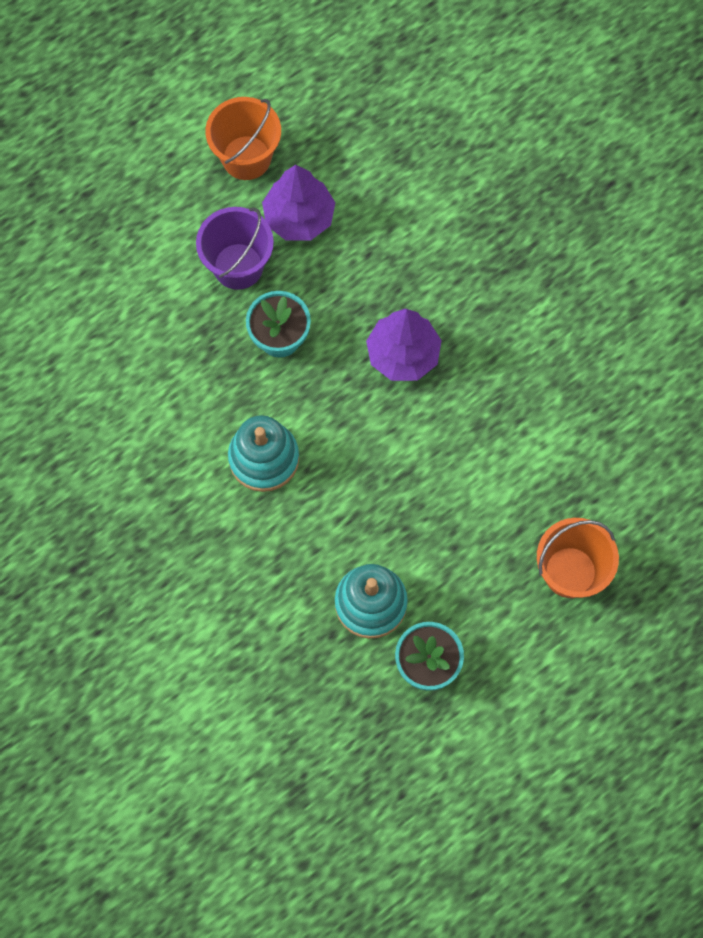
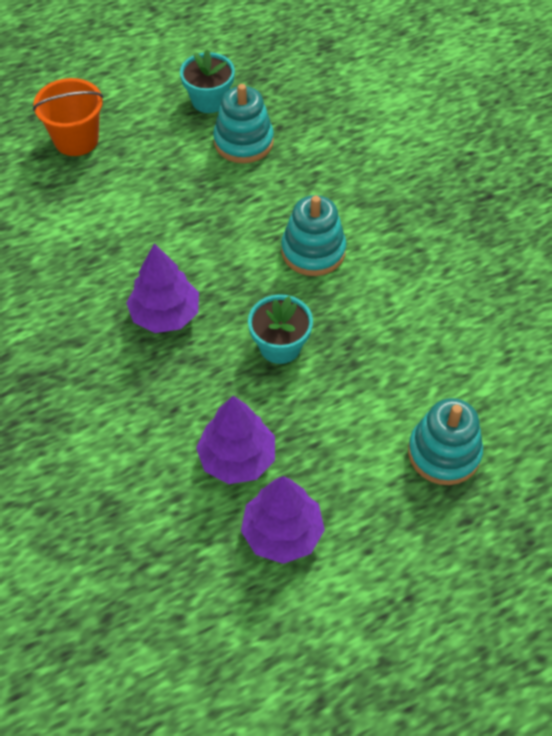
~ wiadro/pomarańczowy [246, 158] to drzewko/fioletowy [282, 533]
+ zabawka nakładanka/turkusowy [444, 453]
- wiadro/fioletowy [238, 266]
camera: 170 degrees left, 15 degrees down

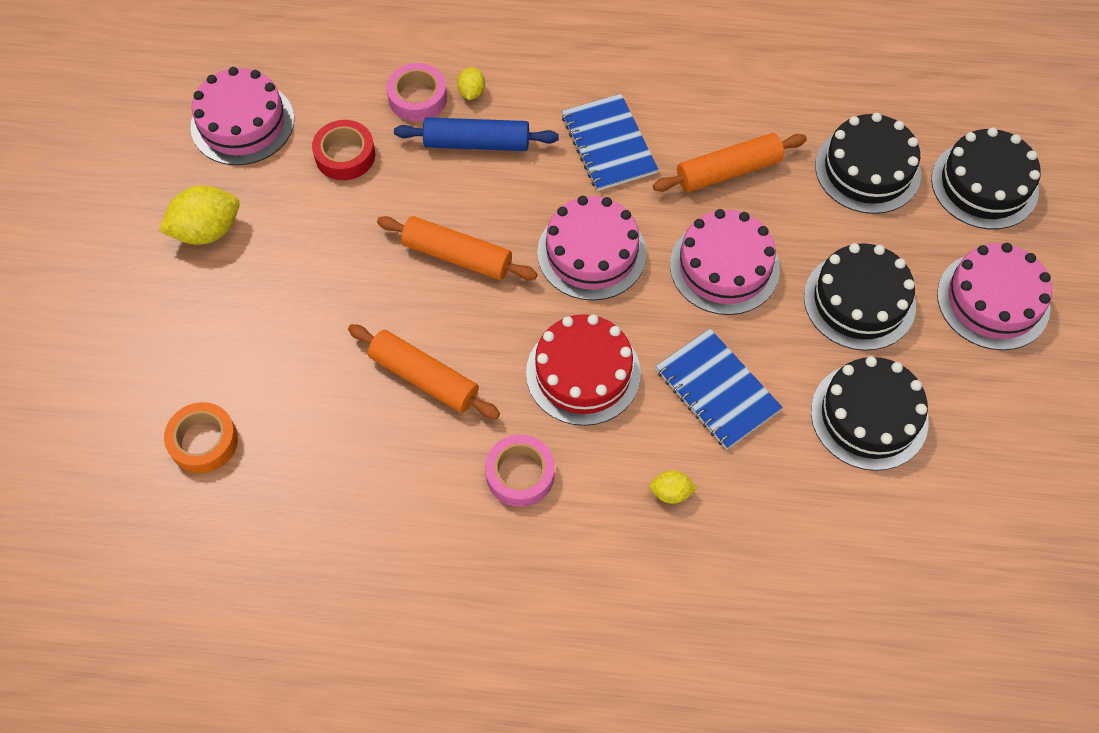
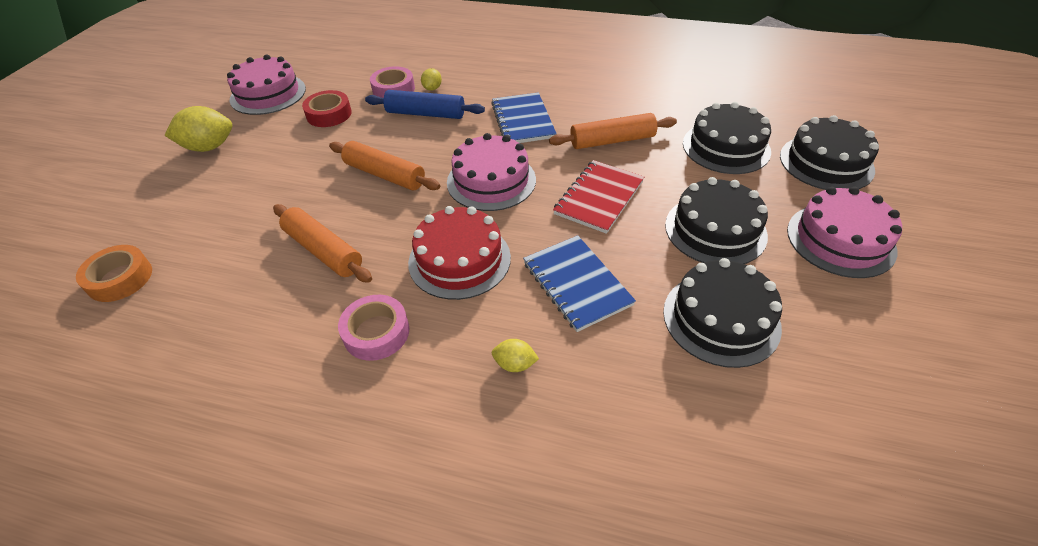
~ tort/różowy [724, 267] to zeszyt/czerwony [599, 198]
camera: 10 degrees right, 15 degrees down

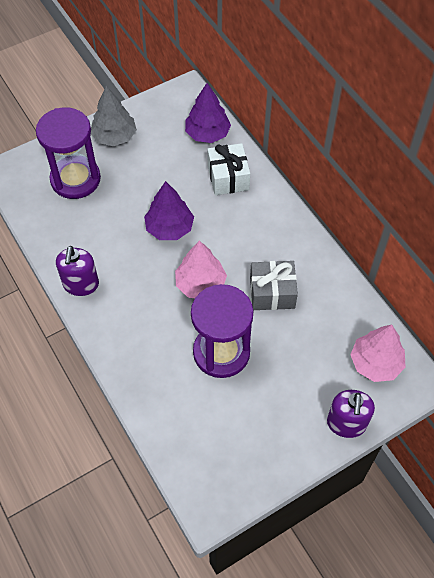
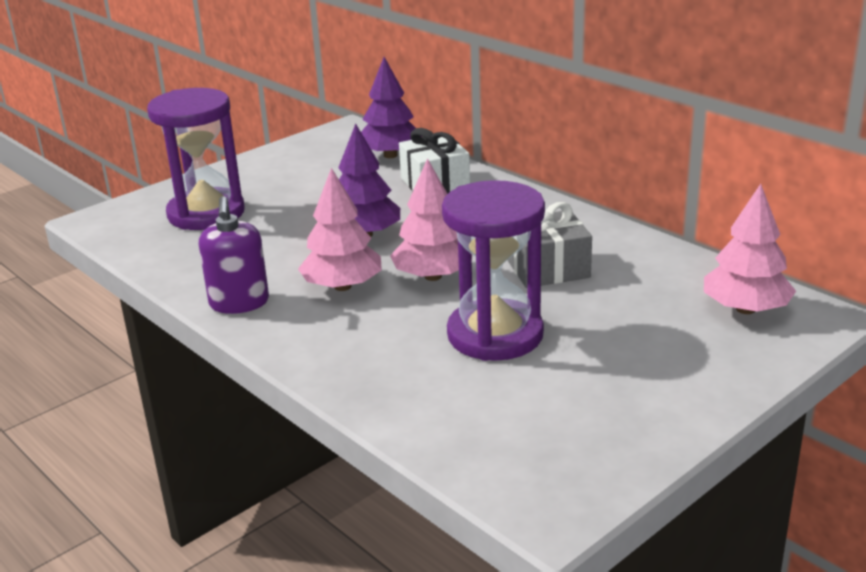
+ drzewko/różowy [342, 286]
- drzewko/szary [114, 137]
- dozownik mydła/fioletowy [346, 423]
camera: 10 degrees left, 30 degrees down

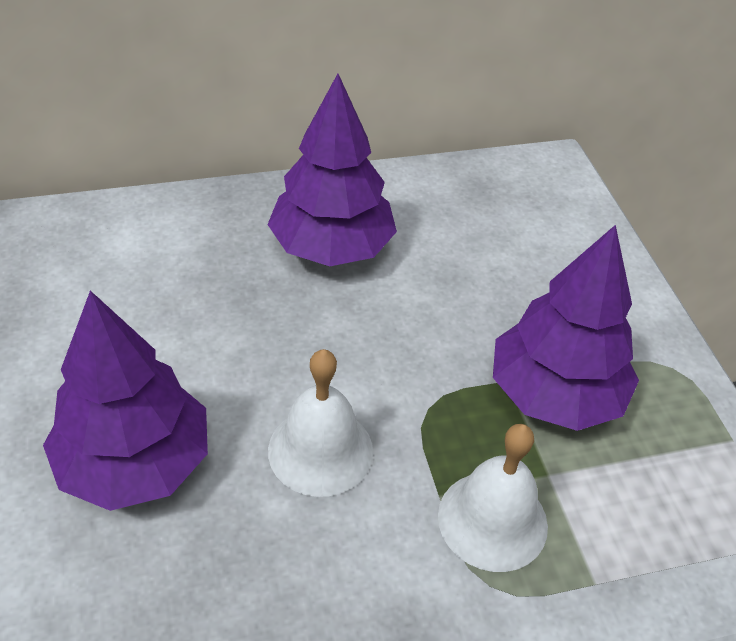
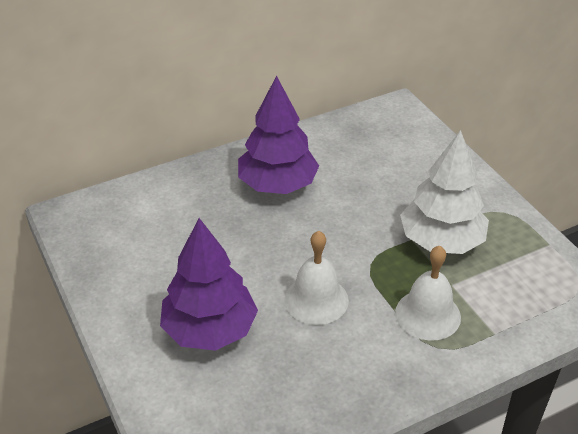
~ drzewko/fioletowy [554, 394] to drzewko/biały [441, 241]
camera: 10 degrees left, 5 degrees down

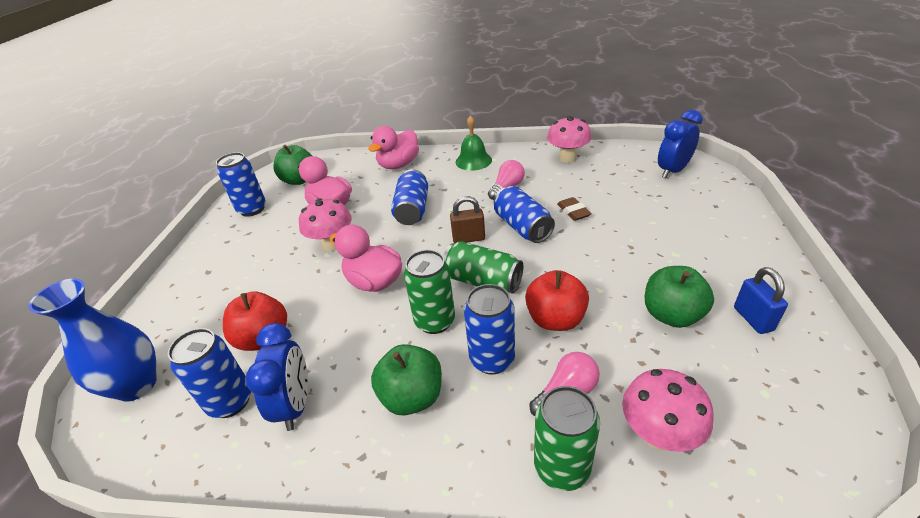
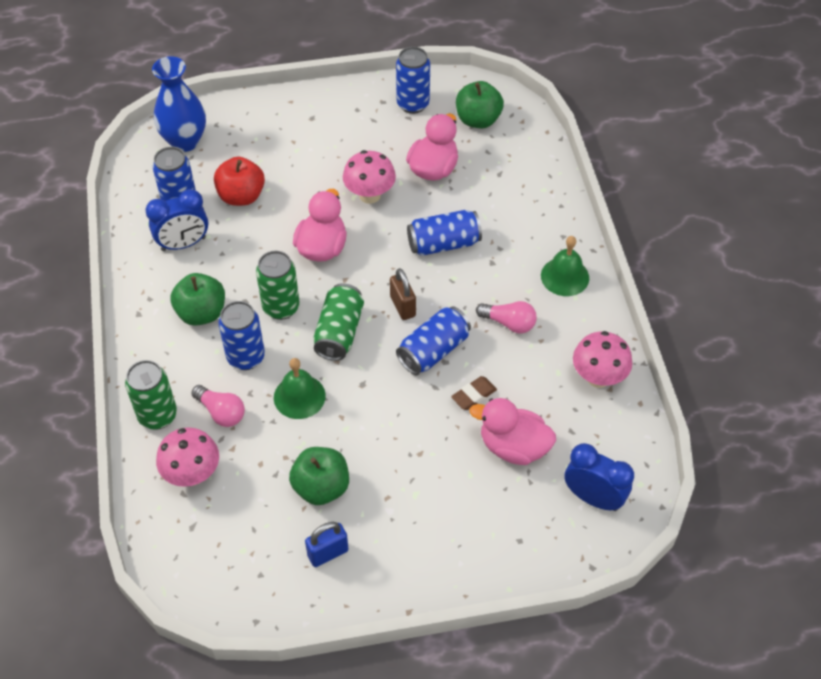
~ jabłko/czerwony [555, 319] to dzwonek/zielony [299, 396]
~ kaczka/różowy [398, 165] to [513, 447]
camera: 70 degrees right, 15 degrees up

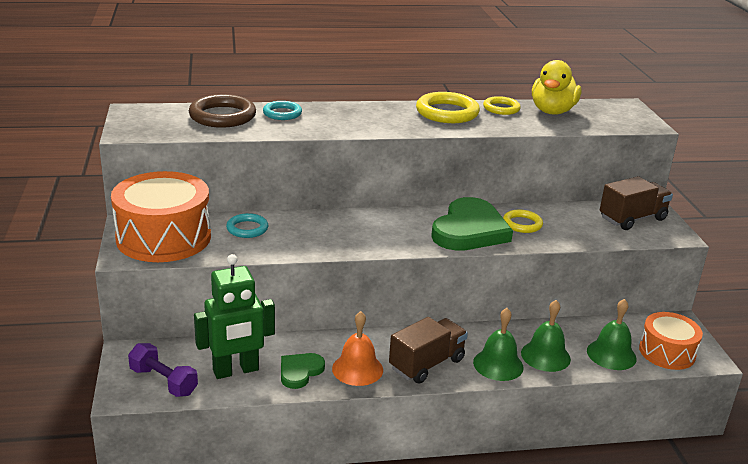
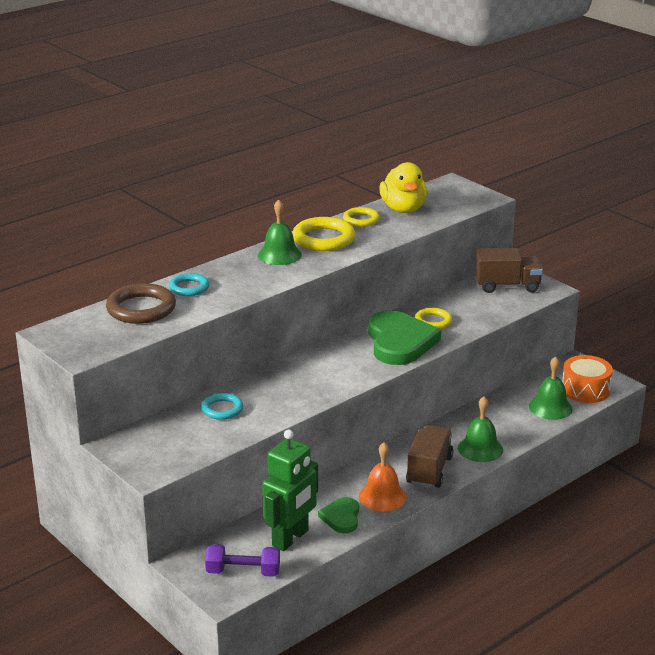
~ dzwonek/zielony [545, 356] to [279, 255]
~ ciężarówka/brązowy [632, 219] = [507, 286] 60 degrees clockwise
- bęben/pomarańczowy [164, 237]
camera: 30 degrees left, 0 degrees up

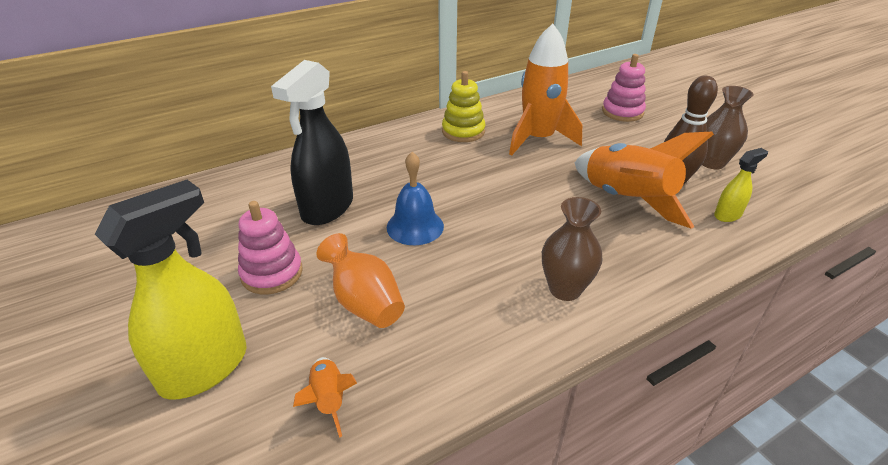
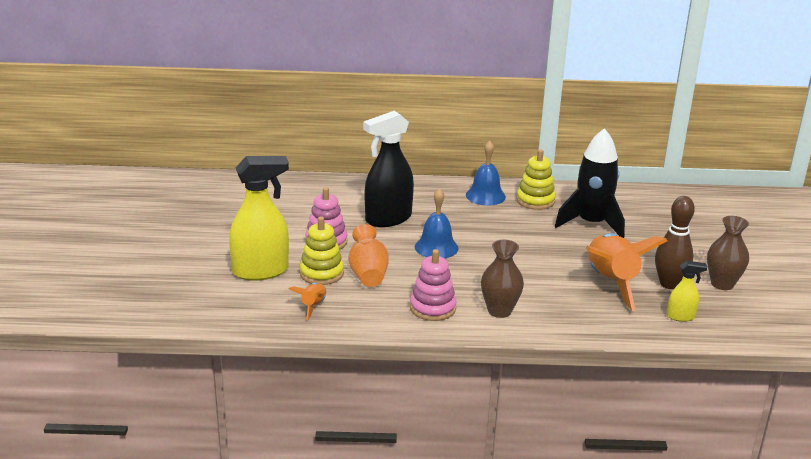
+ zabawka nakładanka/żółty [321, 273]
~ zabawka nakładanka/różowy [622, 112] to [432, 308]
+ dzwonek/niebieski [485, 196]
~ rakieta/pomarańczowy [538, 139] to rakieta/czarny [591, 224]
camera: 30 degrees right, 10 degrees down

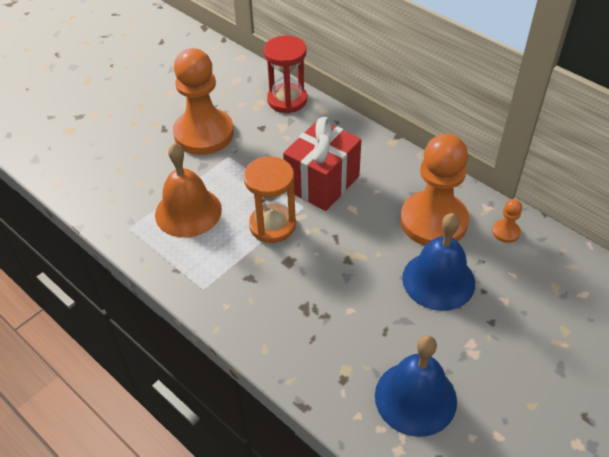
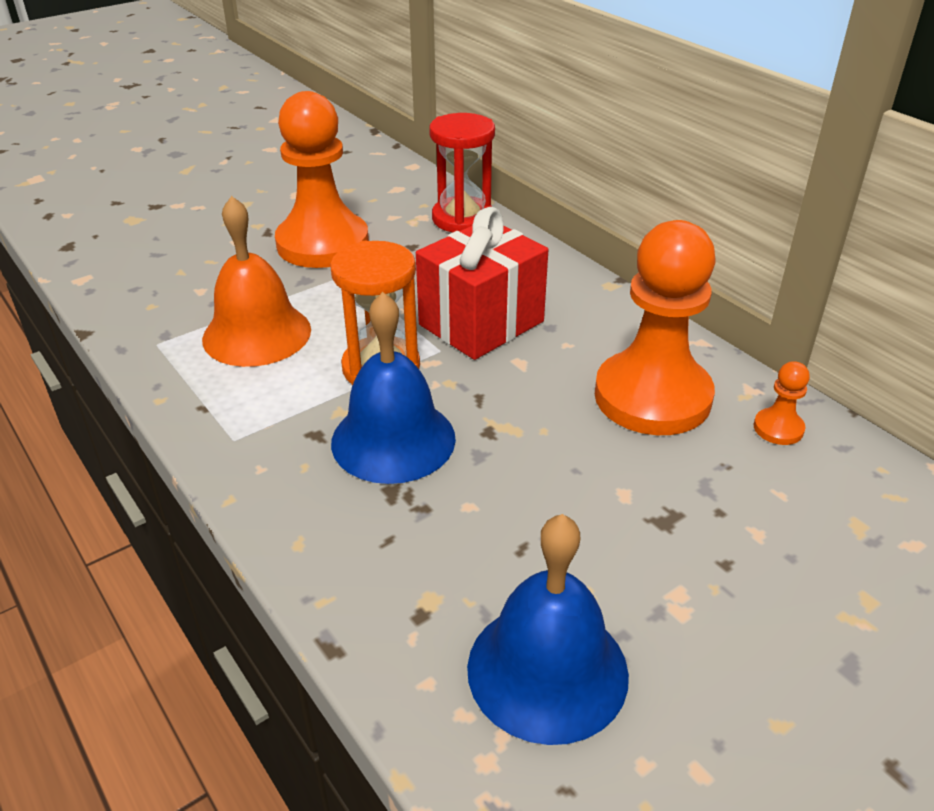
~ dzwonek/niebieski [438, 280] to [393, 440]
camera: 10 degrees right, 10 degrees down

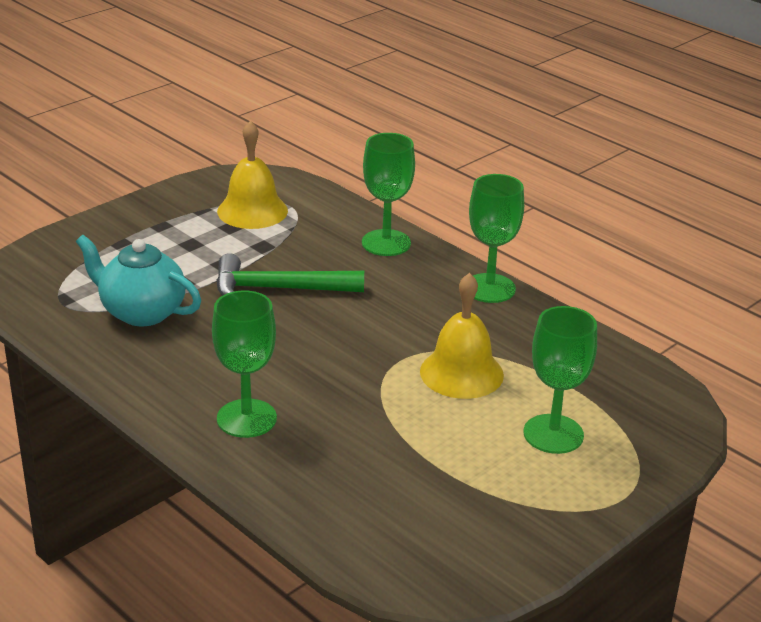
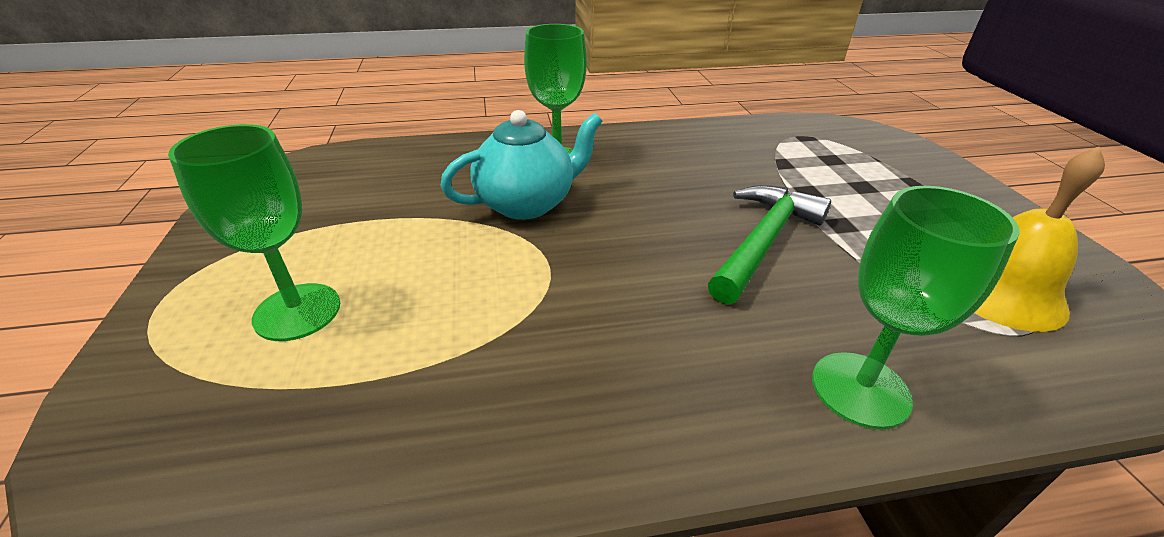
~ imbryk/turkusowy [141, 312] to [527, 203]
- dzwonek/żółty [461, 373]
- kielich/zielony [489, 288]
camera: 125 degrees right, 5 degrees up

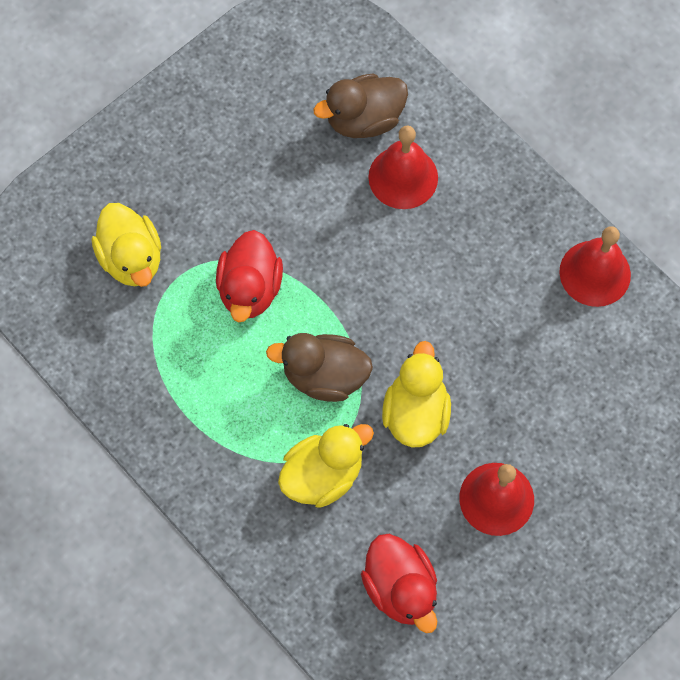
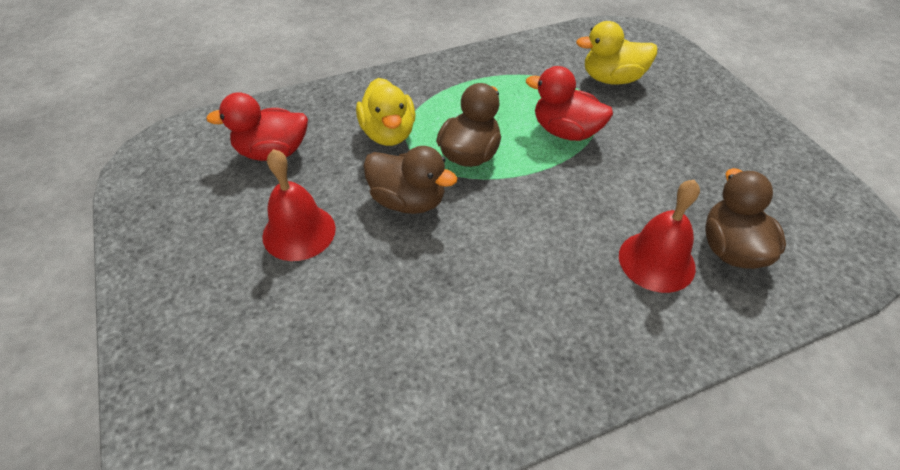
~ kaczka/żółty [415, 412] to kaczka/brązowy [408, 201]
- dzwonek/czerwony [595, 273]
camera: 110 degrees right, 20 degrees down

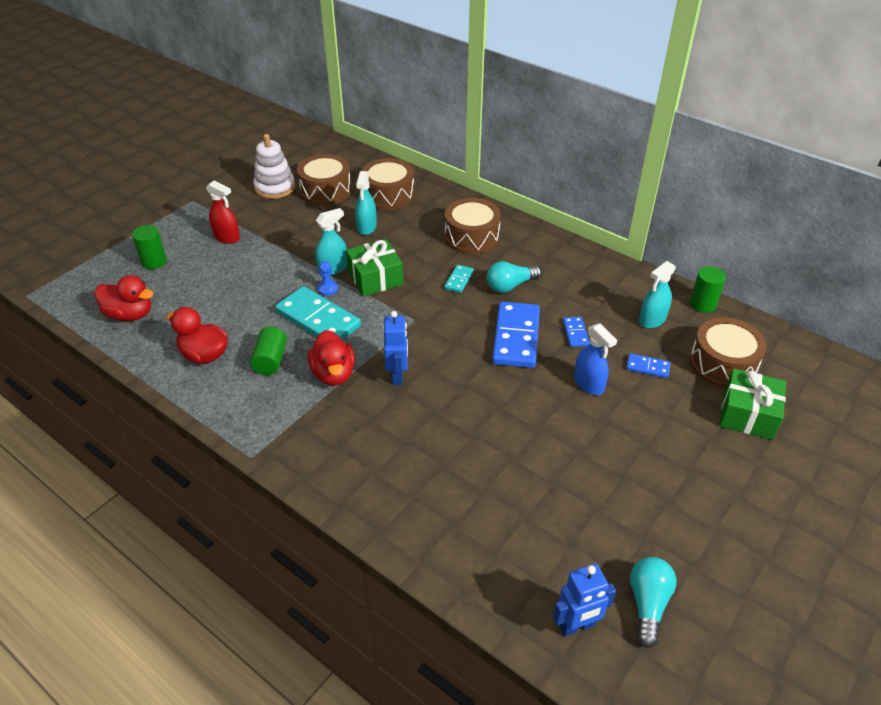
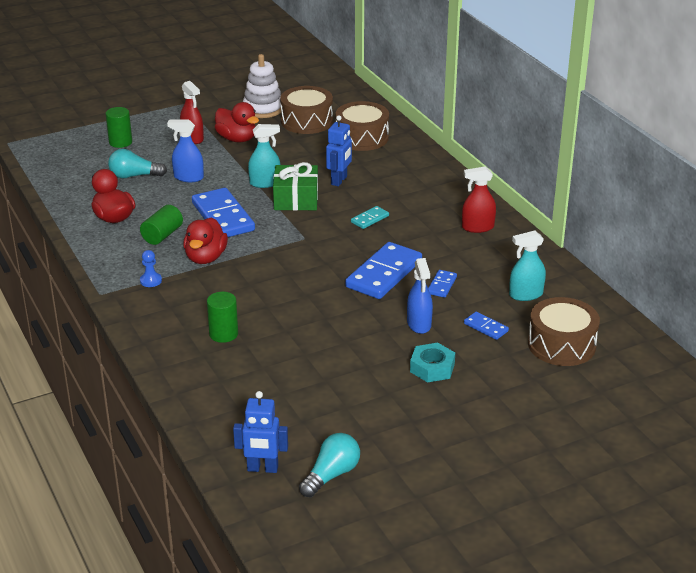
~ żarówka/turkusowy [510, 286] to [134, 176]
~ pionek/niebieski [327, 289] to [151, 281]
+ spryskiwacz/niebieski [188, 177]
~ kostka domina/turkusowy [318, 319] to kostka domina/niebieski [223, 217]
~ walec/zielony [702, 304] to [223, 334]
~ kaczka/czerwony [130, 314] to [237, 139]
~ robot/niebieski [397, 375] to [339, 181]
+ nakrętka/turkusowy [432, 368]
+ spryskiwacz/czerwony [477, 227]
- spryskiwacz/turkusowy [366, 227]
- bęben/brązowy [471, 237]
- prezent/zielony [748, 414]
camera: 25 degrees right, 10 degrees down

